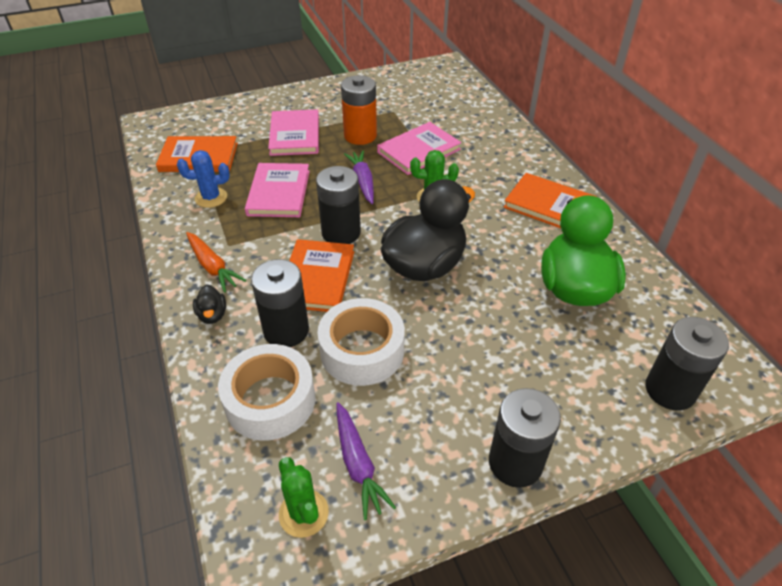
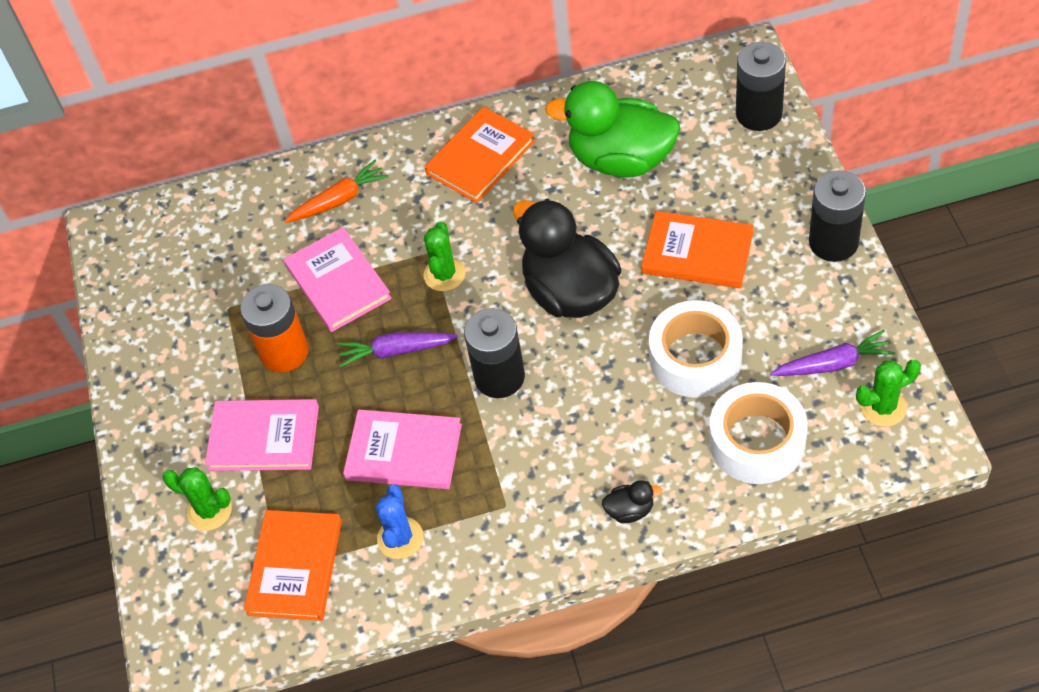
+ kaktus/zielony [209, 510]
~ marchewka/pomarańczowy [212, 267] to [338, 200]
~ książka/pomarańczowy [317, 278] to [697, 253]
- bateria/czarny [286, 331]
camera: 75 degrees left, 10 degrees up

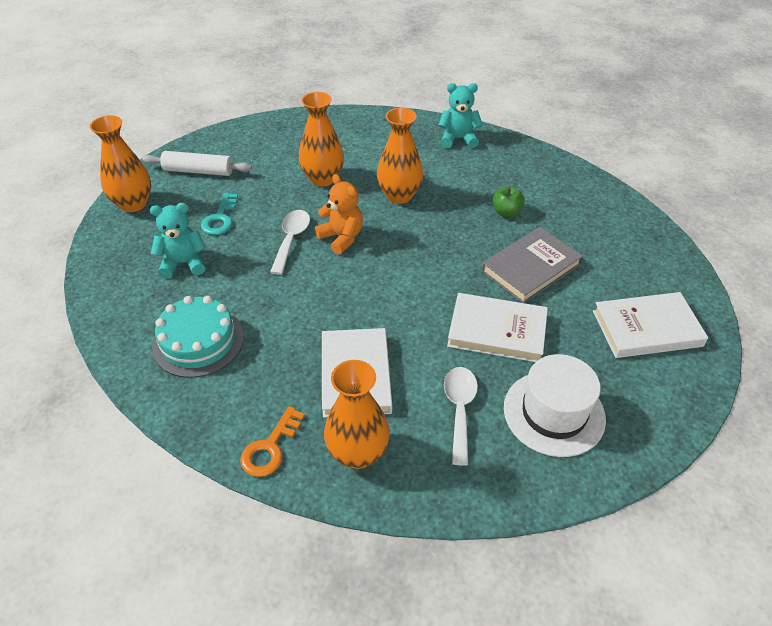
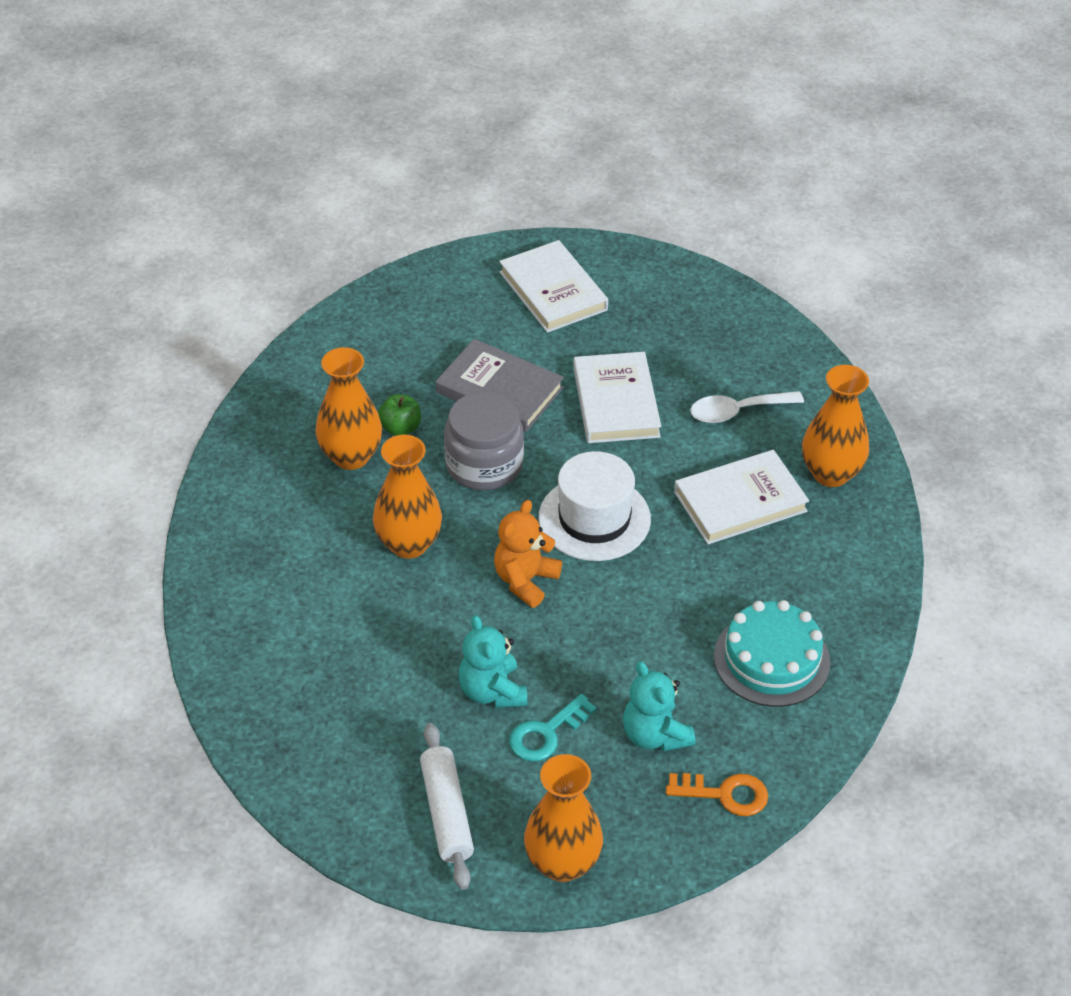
~ wazon/pomarańczowy [323, 179] to [351, 456]
+ słoik/szary [484, 464]
~ miś/turkusowy [458, 139] to [492, 691]
~ klucz/turkusowy [220, 218] = [546, 733] 150 degrees clockwise
~ kapelusz/biały [554, 413] to [594, 518]
~ klucz/pomarańczowy [270, 448] to [725, 794]
- łyżka/biały [291, 239]
camera: 110 degrees left, 0 degrees up

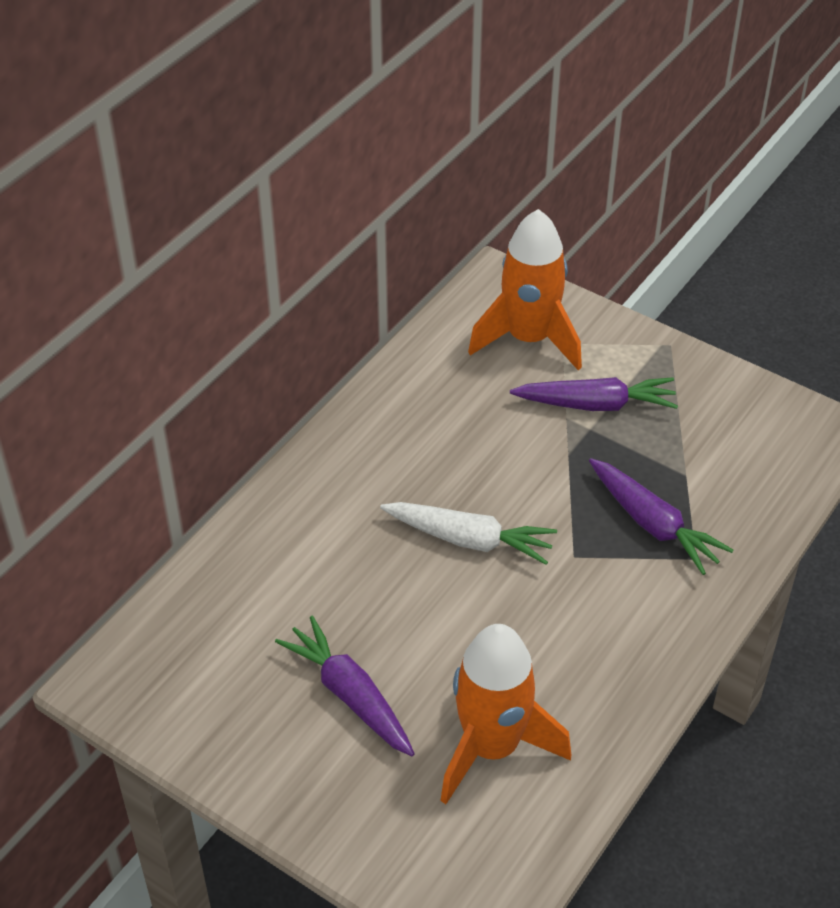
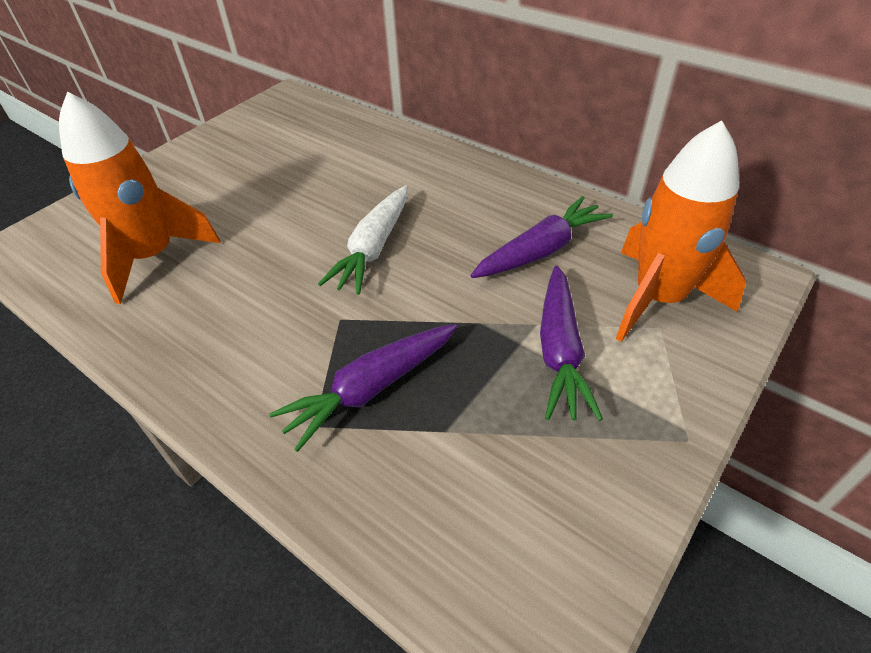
~ marchewka/fioletowy [349, 695] to [541, 250]
camera: 95 degrees right, 0 degrees up

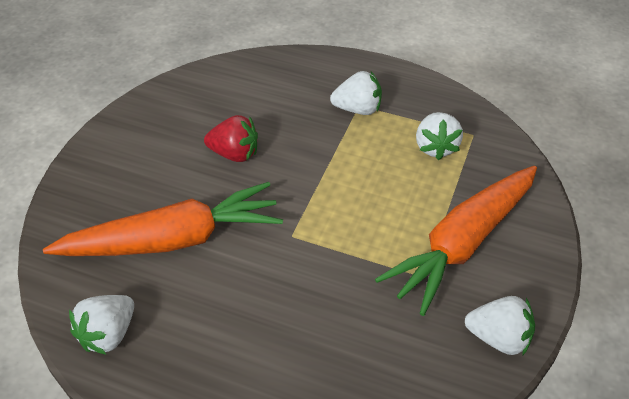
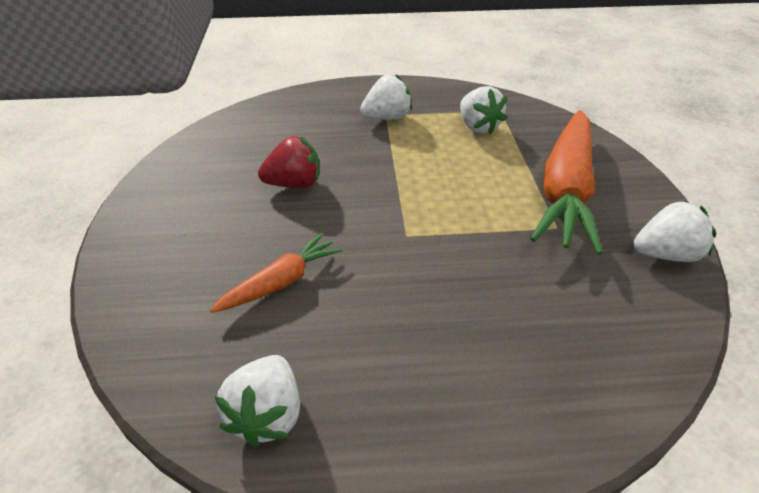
~ marchewka/pomarańczowy [173, 240] = [281, 282] x0.50
camera: 25 degrees left, 5 degrees down

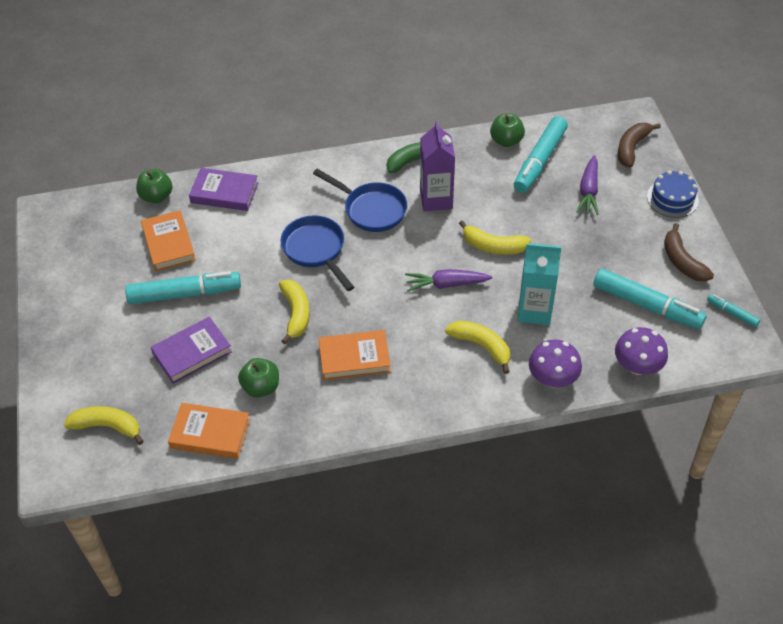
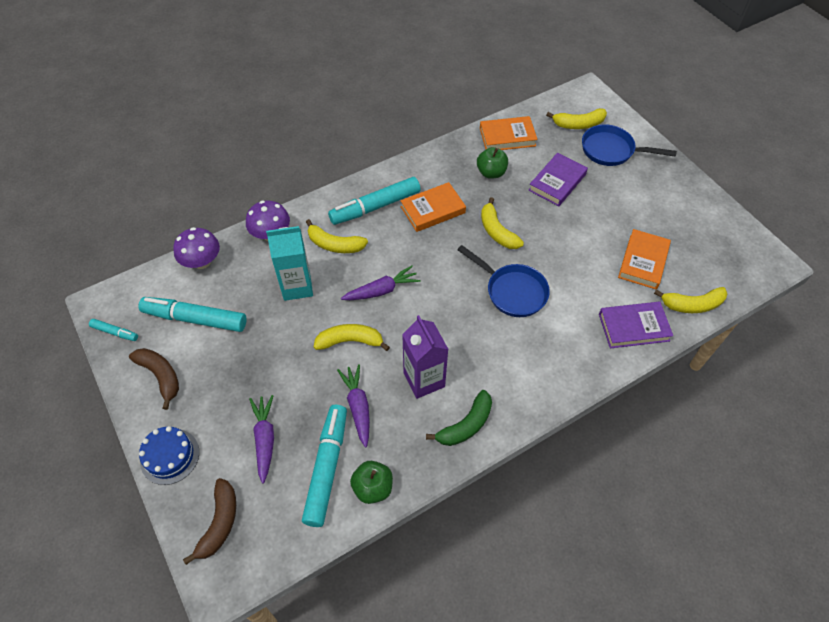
~ flamaster/turkusowy [184, 294] to [375, 207]
+ marchewka/fioletowy [358, 407]
~ patelnia/niebieski [371, 209] to [611, 151]
~ książka/pomarańczowy [168, 244] = [643, 262] 60 degrees clockwise
~ jabłko/zielony [156, 196] to banan/żółty [692, 305]
camera: 160 degrees right, 5 degrees up

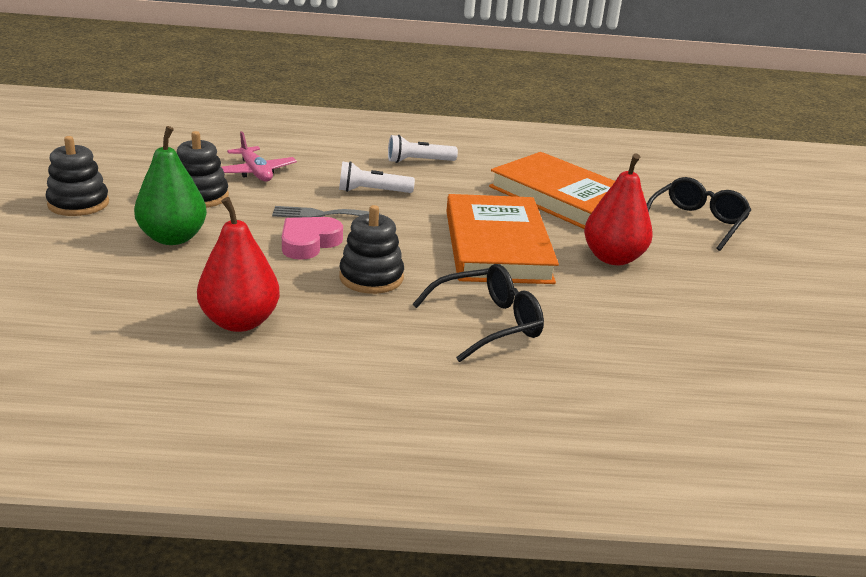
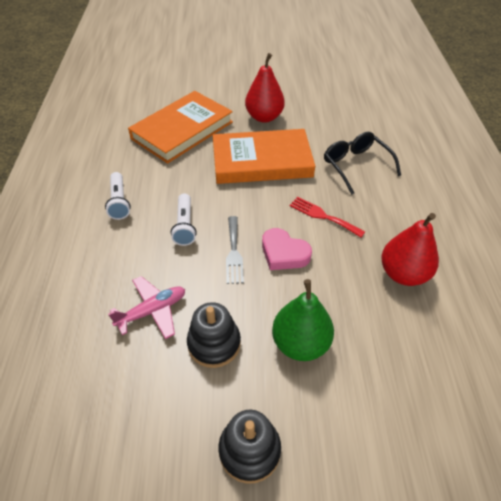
~ zabawka nakładanka/czarny [371, 277] to widelec/czerwony [323, 216]
- okulary/czarny [696, 222]
camera: 90 degrees left, 20 degrees up

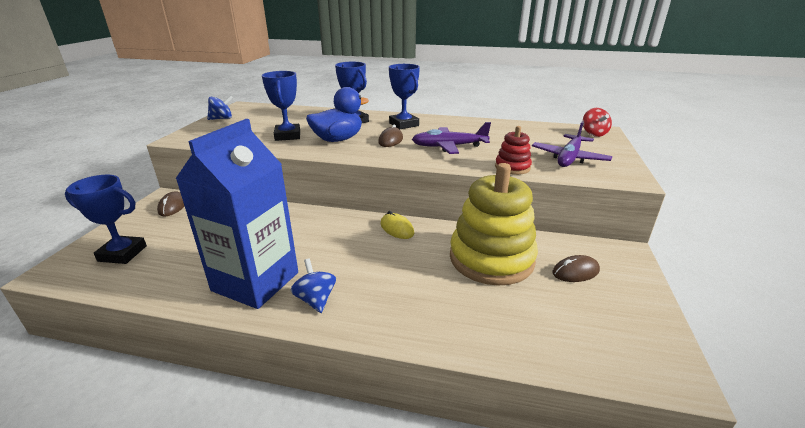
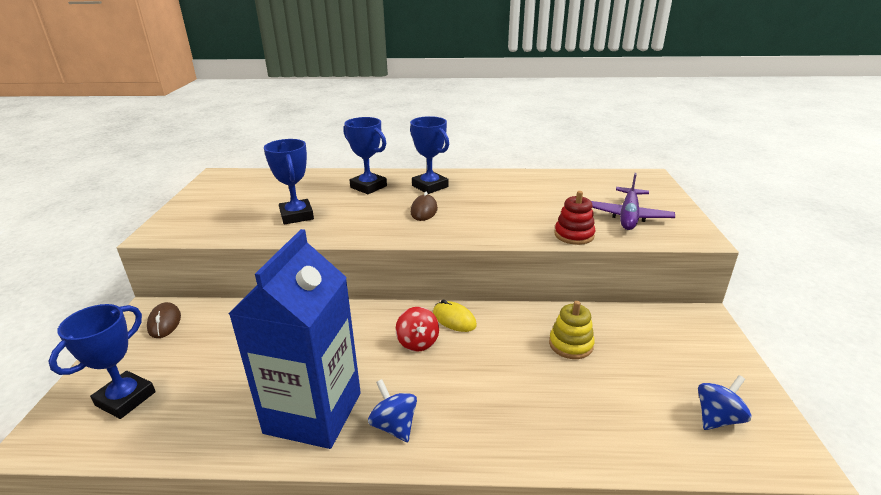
~ puchar/niebieski [122, 253] = [125, 399] 60 degrees counterclockwise
~ bączek/czerwony [594, 134] to [418, 342]
~ zabawka nakładanka/żółty [491, 259] = [570, 344] x0.46
~ bączek/niebieski [222, 118] to [717, 418]
- kaczka/niebieski [338, 139]
- samolot/fioletowy [449, 146]
- myszka/brązowy [575, 272]
camera: 10 degrees left, 0 degrees up

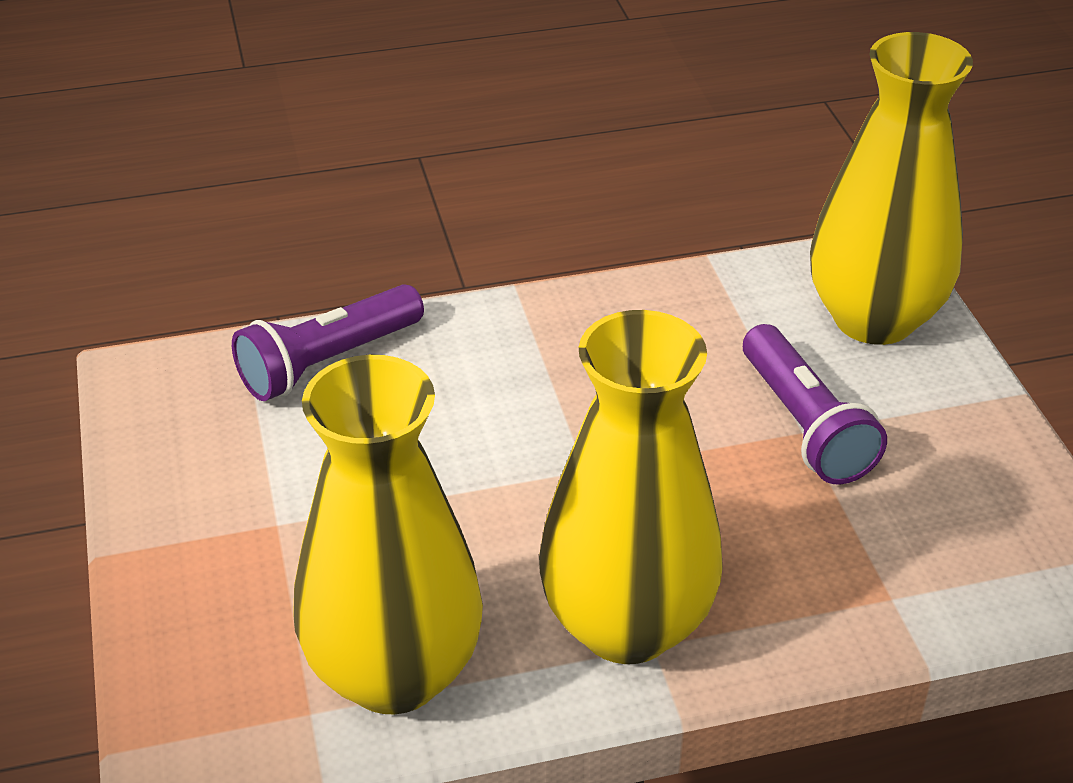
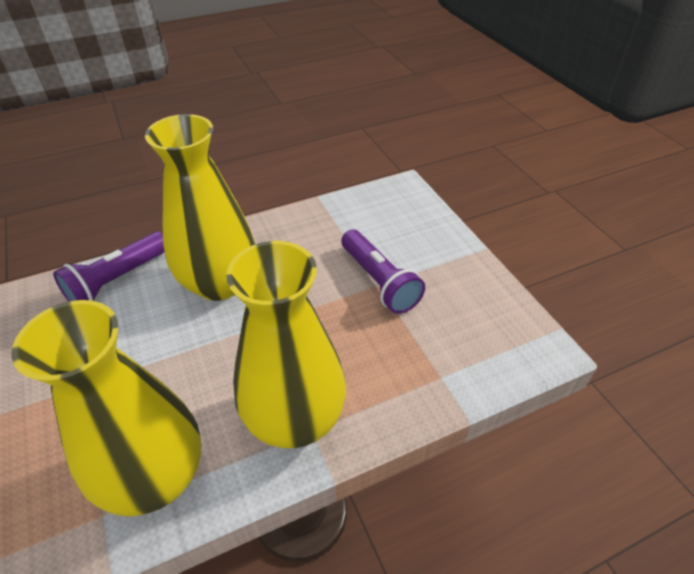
~ wazon/żółty [873, 319] to [219, 283]
camera: 10 degrees left, 5 degrees up

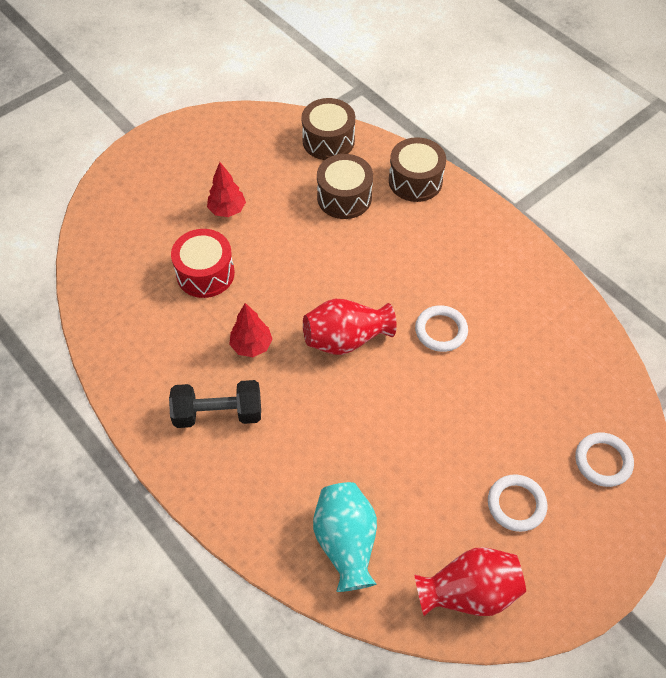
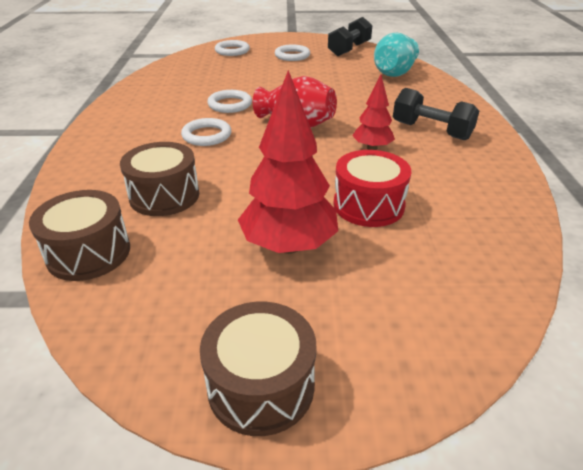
+ pierścień/biały [206, 135]
~ bęben/brązowy [415, 181] to [261, 385]
~ drzewko/czerwony [227, 210] = [289, 245] x1.76
~ wazon/czerwony [469, 592] to hantel/czarny [349, 49]
camera: 140 degrees left, 20 degrees down

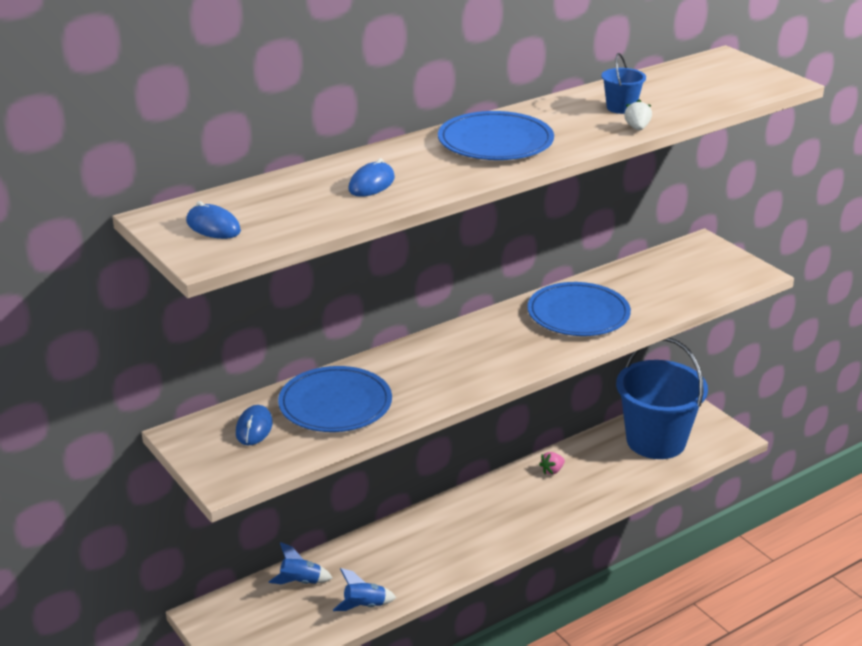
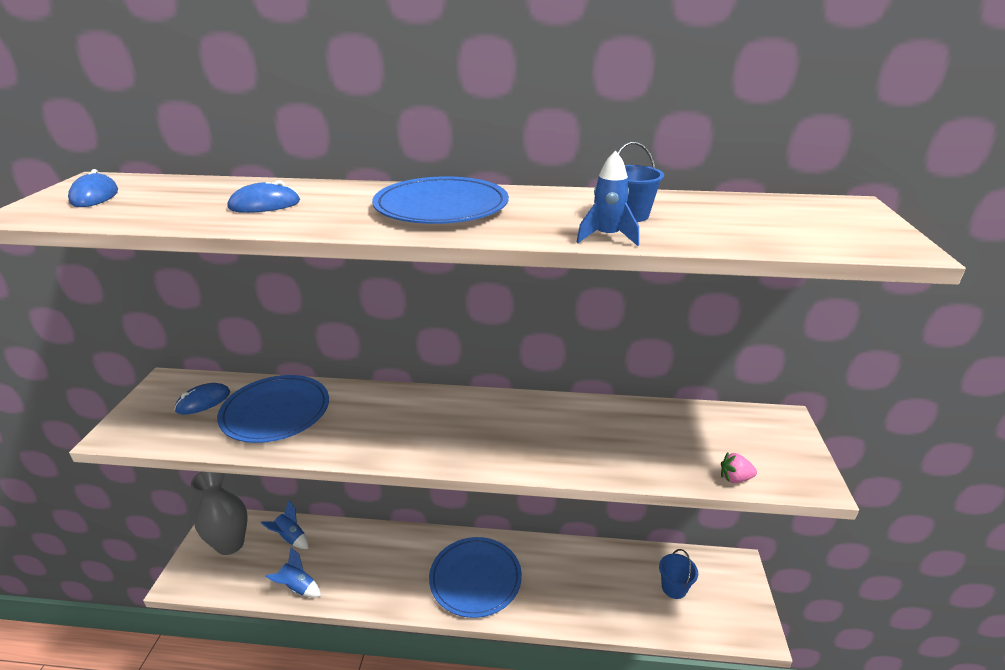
+ wazon/szary [230, 544]
~ talerz/niebieski [578, 314] to [475, 578]
~ truskawka/biały [637, 128] to rakieta/niebieski [607, 237]
~ wiadro/niebieski [656, 441] = [674, 588] x0.41
~ truskawka/różowy [552, 471] to [735, 478]
camera: 40 degrees right, 0 degrees up

